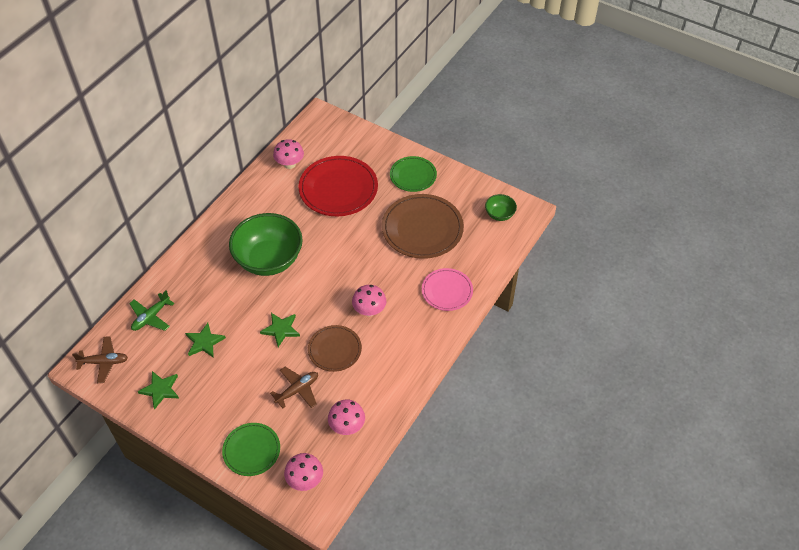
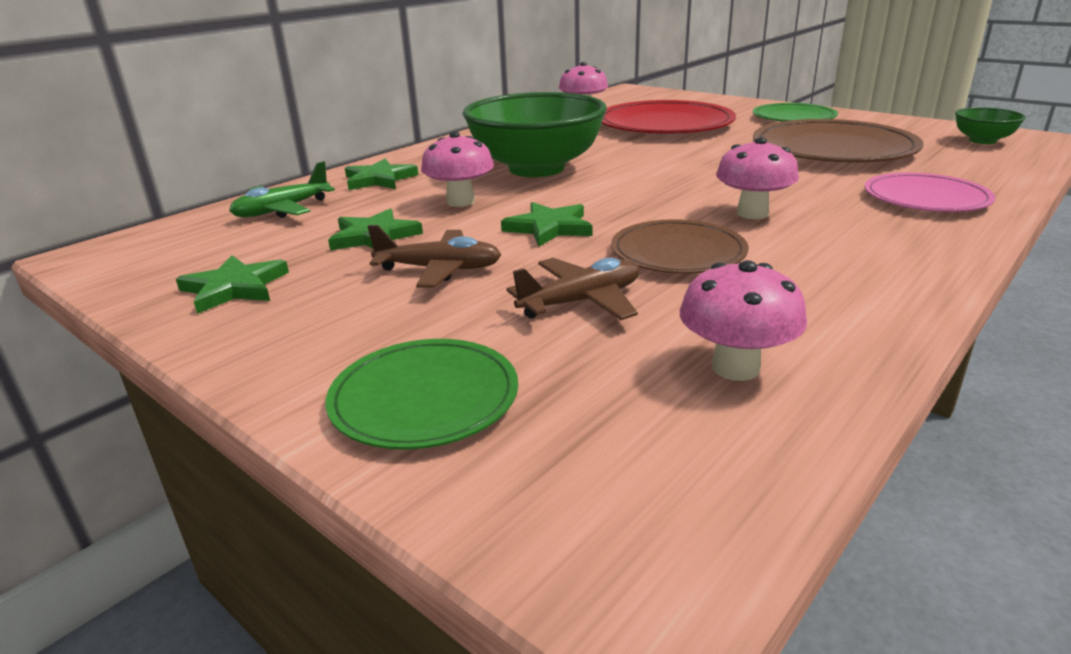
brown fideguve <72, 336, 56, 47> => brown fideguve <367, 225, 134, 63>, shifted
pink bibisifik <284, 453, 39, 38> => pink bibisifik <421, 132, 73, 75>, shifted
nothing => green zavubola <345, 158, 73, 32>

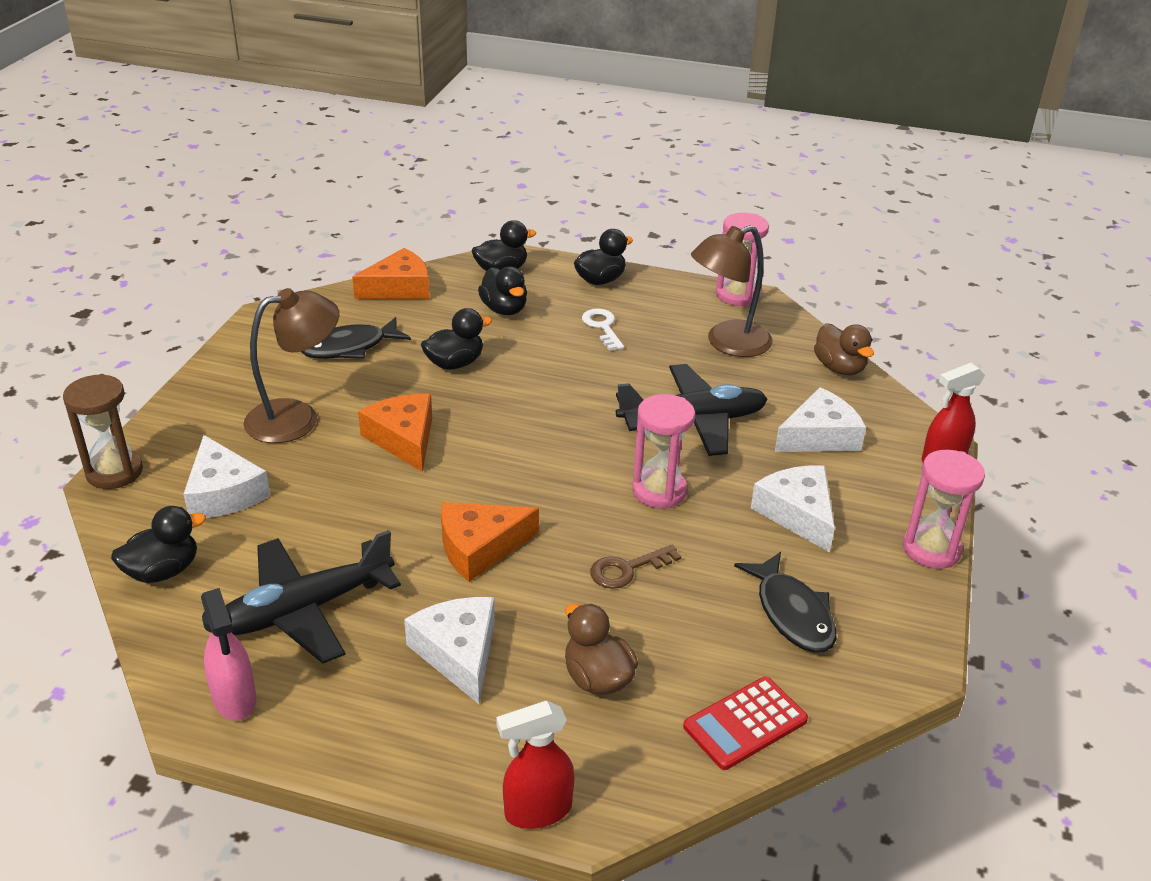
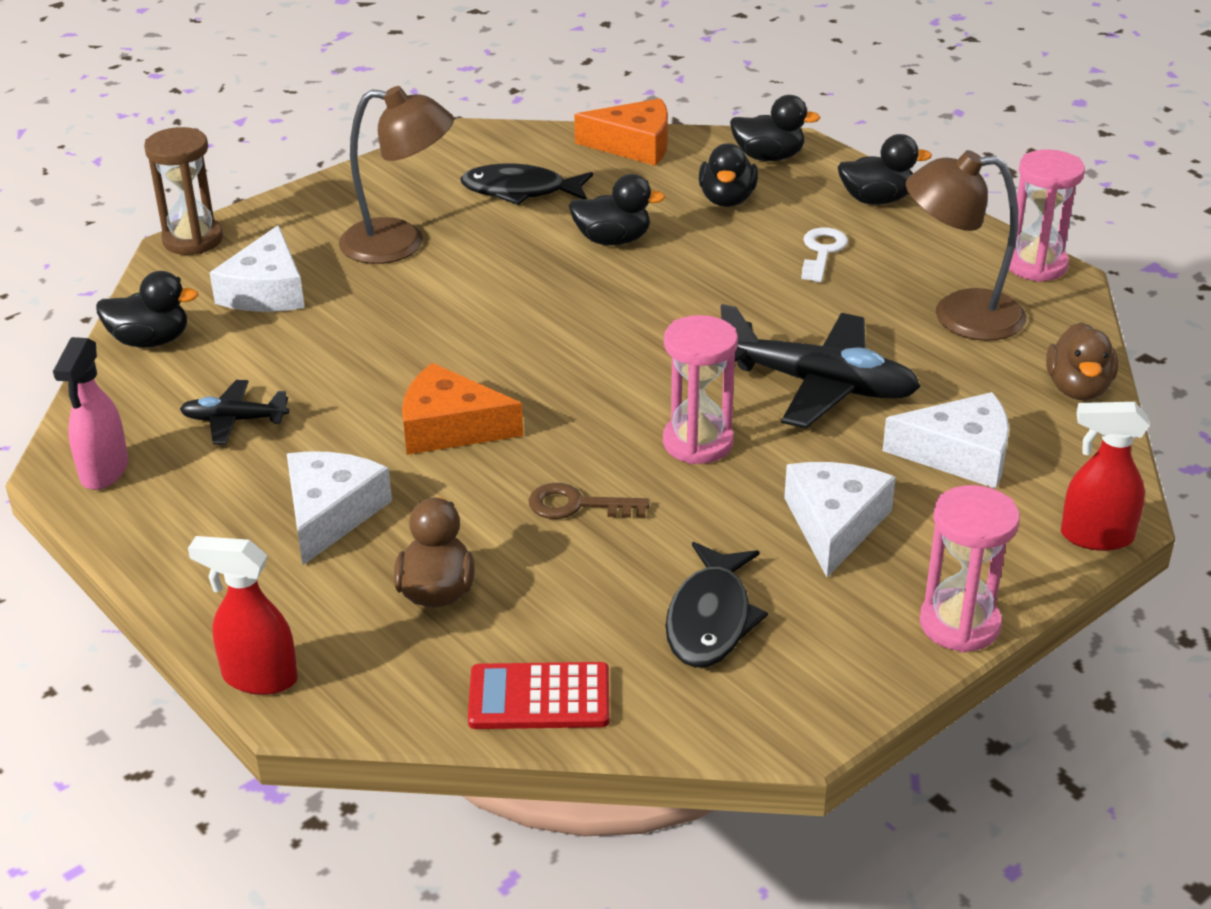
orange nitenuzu <358, 394, 74, 78> => nothing
black fideguve <225, 530, 176, 133> => black fideguve <180, 380, 109, 65>, x0.52

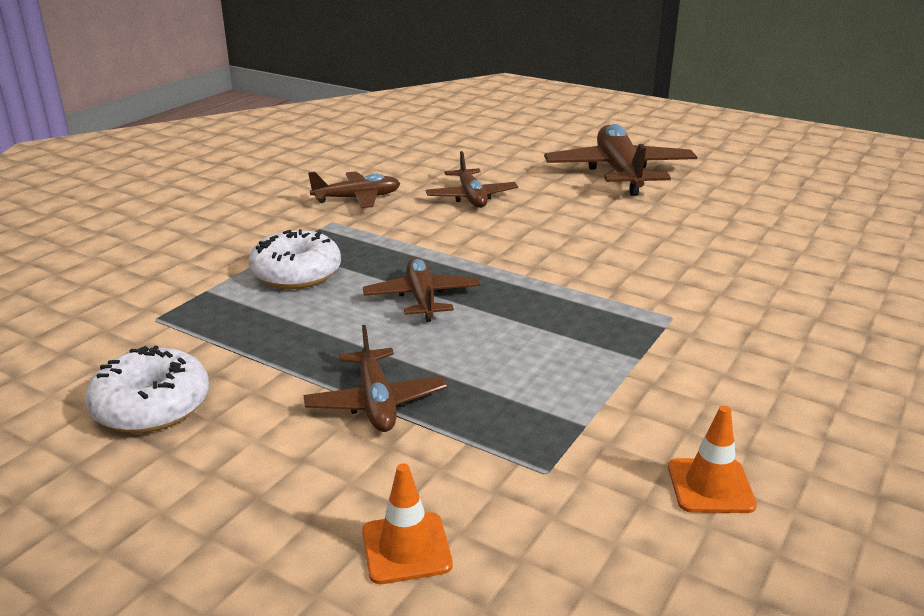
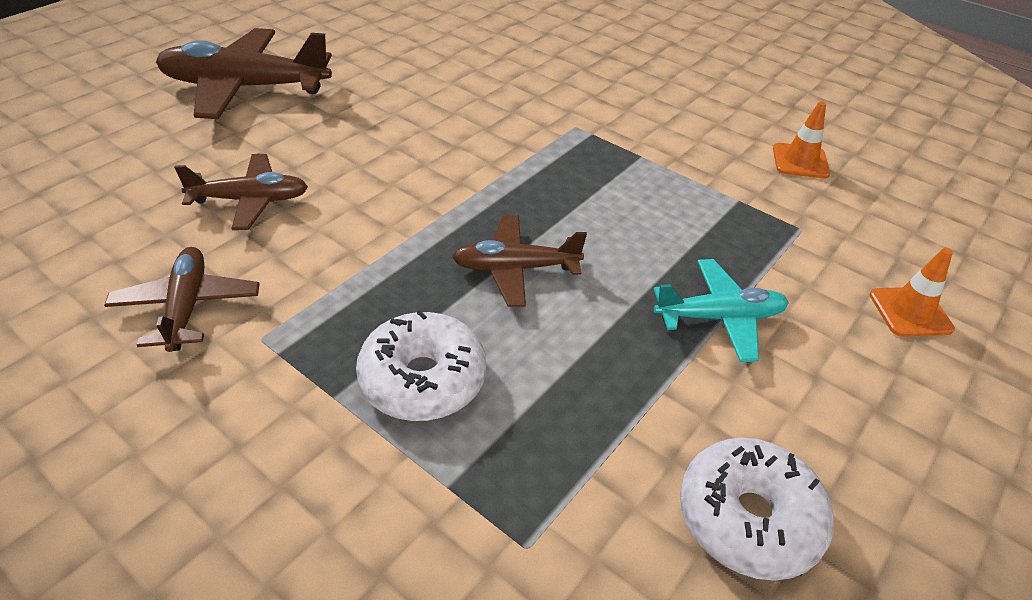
brown fideguve <303, 325, 144, 107> => turquoise fideguve <654, 259, 135, 103>

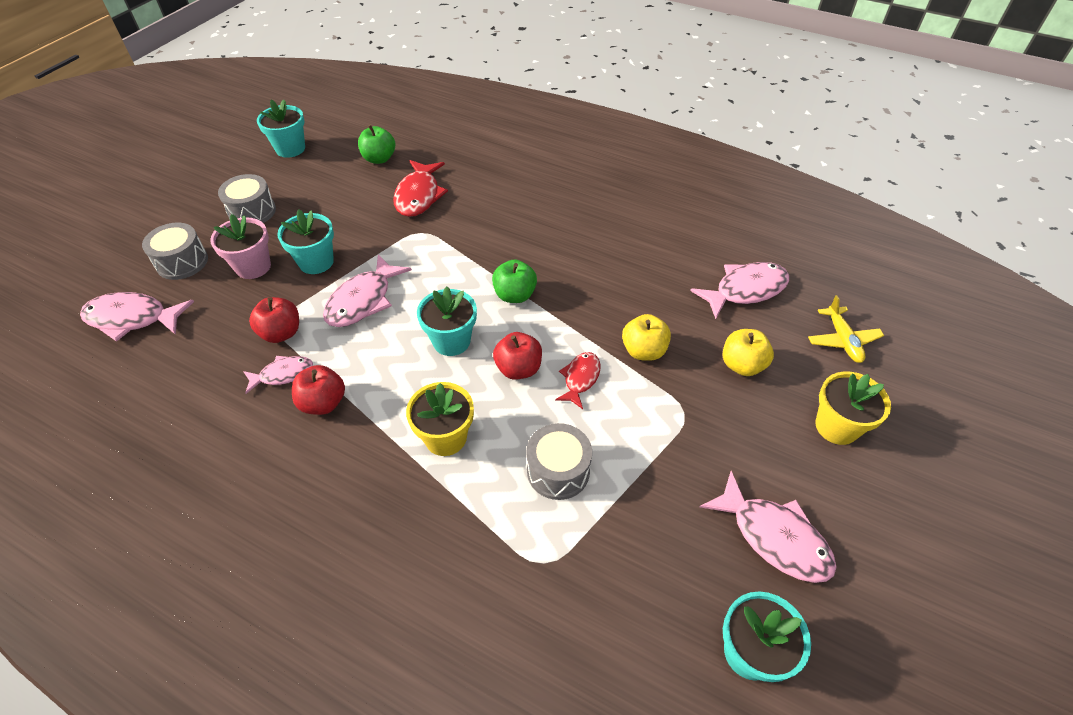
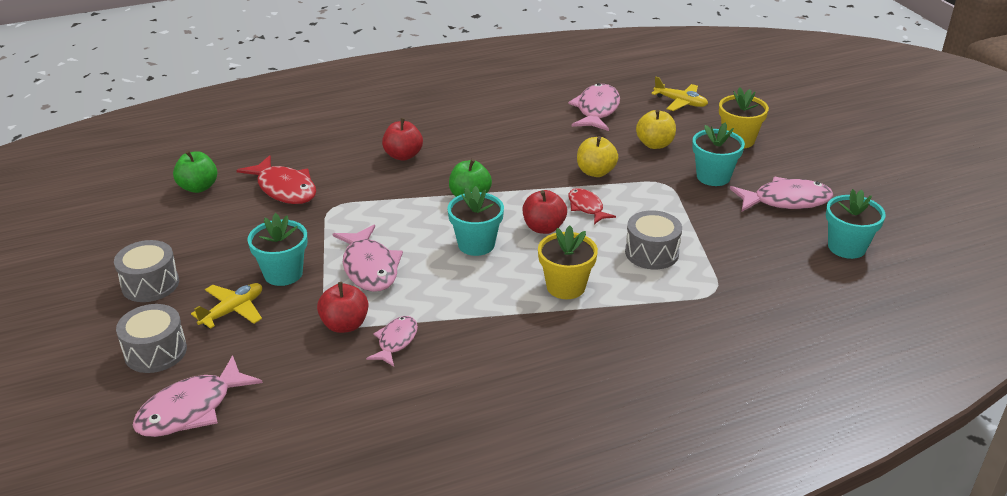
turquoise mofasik <257, 100, 48, 58> => turquoise mofasik <692, 123, 53, 63>, shifted
pink mofasik <210, 214, 61, 65> => yellow fideguve <191, 283, 71, 46>
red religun <292, 365, 53, 50> => red religun <382, 118, 41, 43>, shifted

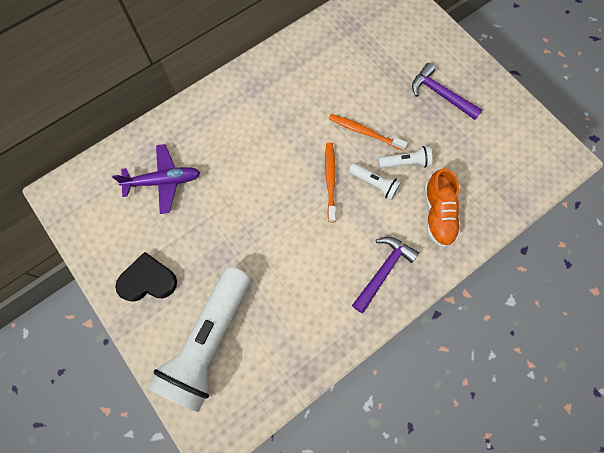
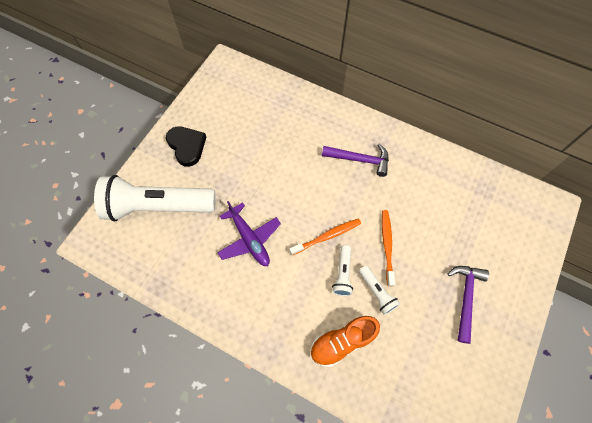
purple fideguve <112, 144, 88, 70> => purple fideguve <218, 201, 63, 65>, shifted
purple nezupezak <352, 237, 67, 76> => purple nezupezak <322, 144, 67, 33>, shifted

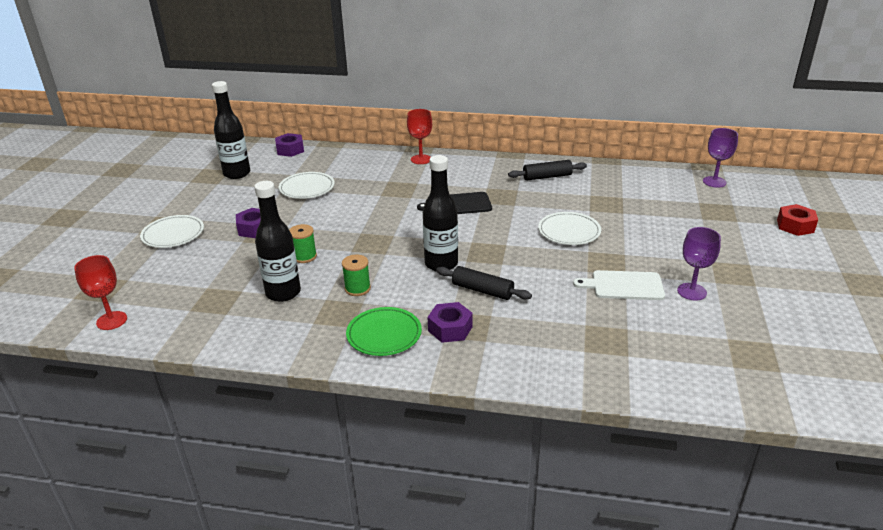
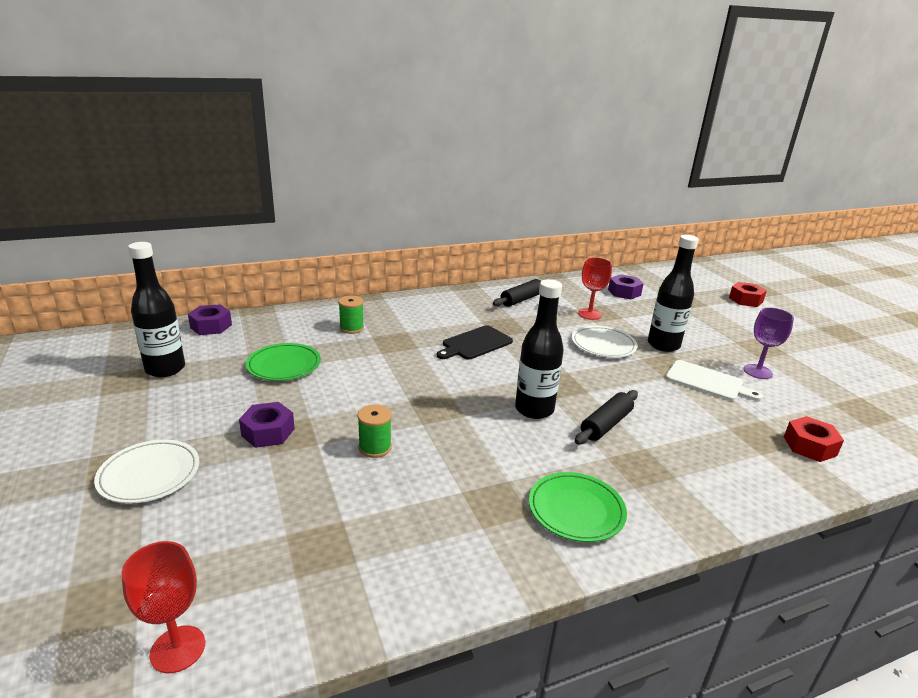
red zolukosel <407, 109, 25, 55> => red zolukosel <578, 257, 34, 63>, shifted
purple zolukosel <703, 128, 35, 60> => nothing
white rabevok <279, 172, 56, 27> => green rabevok <246, 343, 75, 38>
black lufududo <254, 181, 47, 121> => black lufududo <648, 235, 51, 117>, shifted
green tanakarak <342, 255, 29, 41> => green tanakarak <338, 296, 26, 38>, shifted
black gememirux <436, 266, 96, 34> => black gememirux <575, 390, 63, 54>, 45 degrees counterclockwise
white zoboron <573, 270, 92, 30> => white zoboron <665, 360, 98, 41>, 120 degrees counterclockwise
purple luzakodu <428, 302, 45, 41> => purple luzakodu <608, 274, 35, 25>, shifted
nothing => red luzakodu <784, 416, 60, 46>

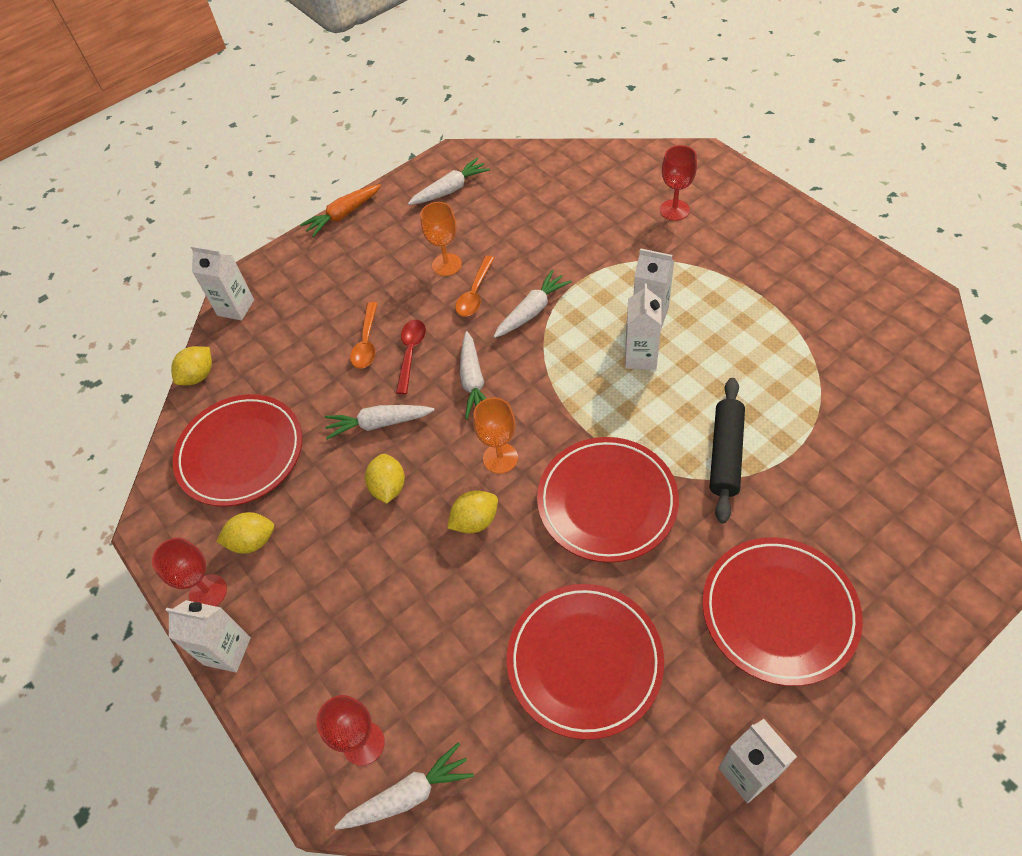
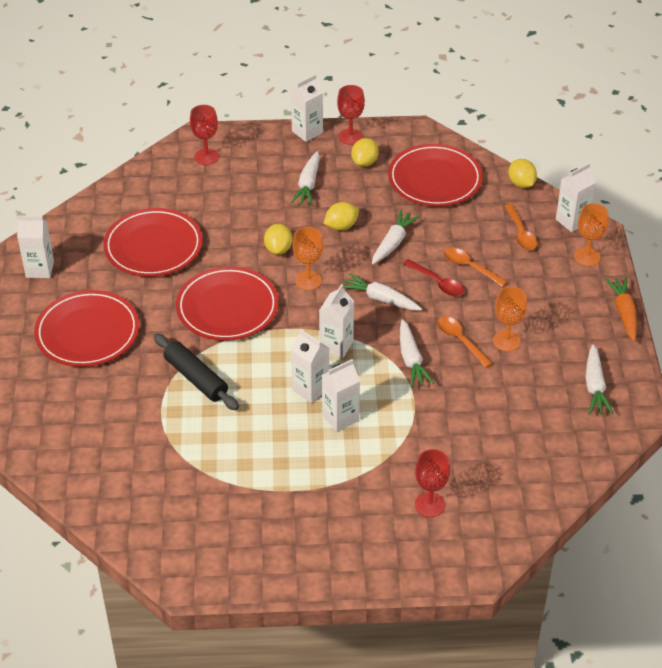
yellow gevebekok <365, 454, 40, 50> => yellow gevebekok <323, 202, 36, 29>, 60 degrees counterclockwise
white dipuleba <335, 742, 139, 87> => white dipuleba <291, 151, 29, 54>, shifted
nothing => orange zolukosel <574, 203, 35, 63>
nothing => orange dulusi <505, 204, 32, 46>
nothing => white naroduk <319, 284, 35, 74>

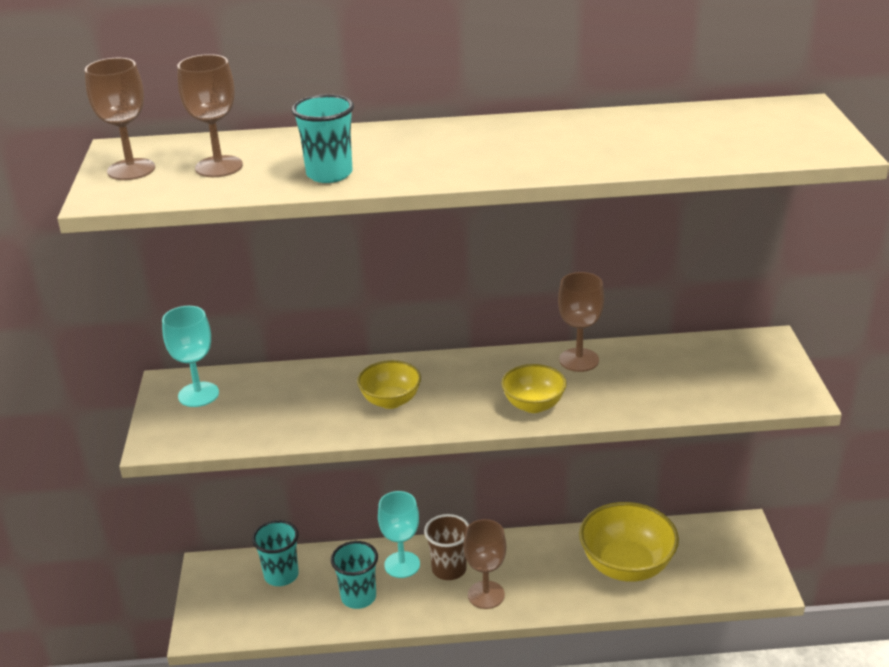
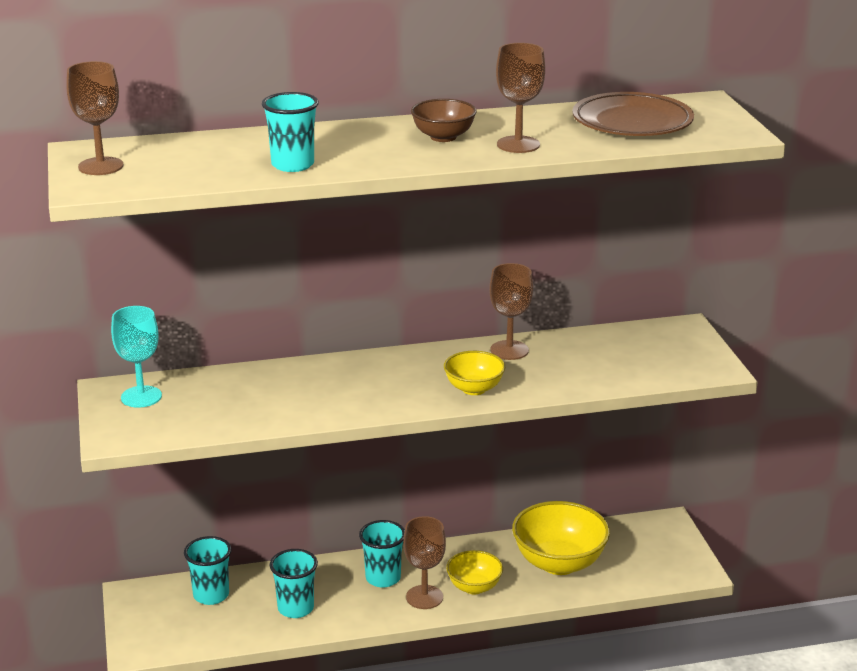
brown zolukosel <177, 54, 66, 123> => brown zolukosel <496, 43, 49, 110>, shifted
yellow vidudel <357, 360, 64, 49> => yellow vidudel <446, 550, 57, 44>, shifted
turquoise zolukosel <378, 491, 42, 87> => nothing
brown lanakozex <424, 514, 45, 66> => turquoise lanakozex <359, 520, 46, 68>
nothing => brown rabevok <572, 92, 122, 44>
nothing => brown vidudel <411, 99, 66, 43>

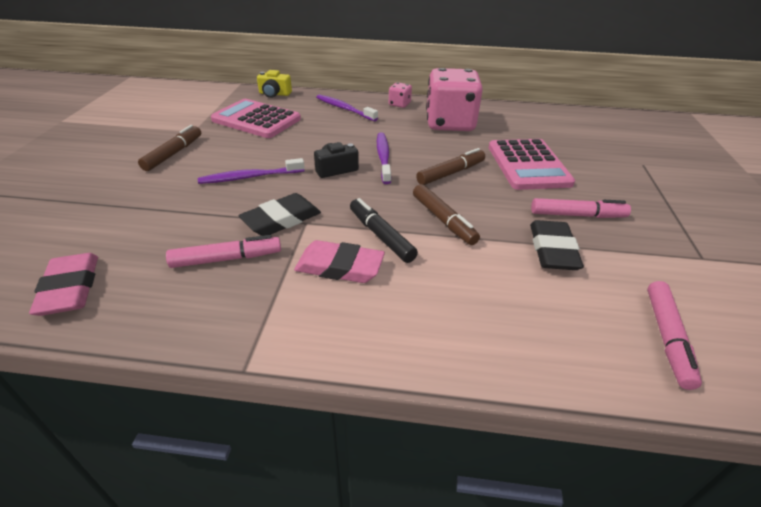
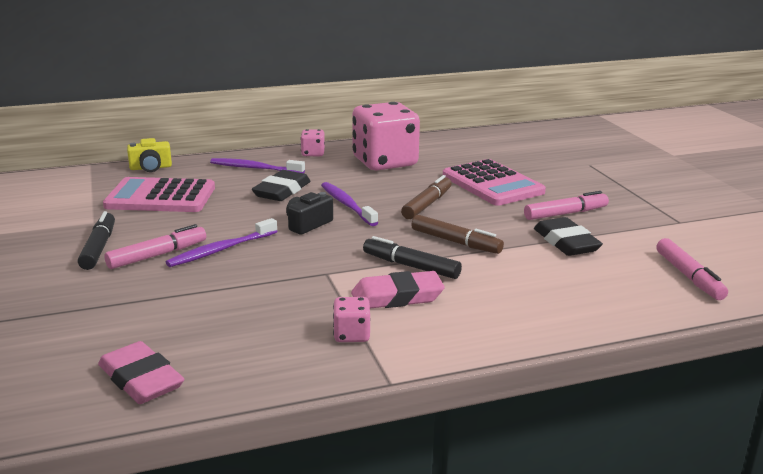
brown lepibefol <138, 125, 63, 46> => black lepibefol <78, 211, 37, 59>
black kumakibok <239, 193, 82, 43> => black kumakibok <252, 170, 59, 31>, shifted
pink lepibefol <166, 235, 115, 33> => pink lepibefol <104, 224, 102, 45>, shifted
nothing => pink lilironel <333, 297, 37, 45>

